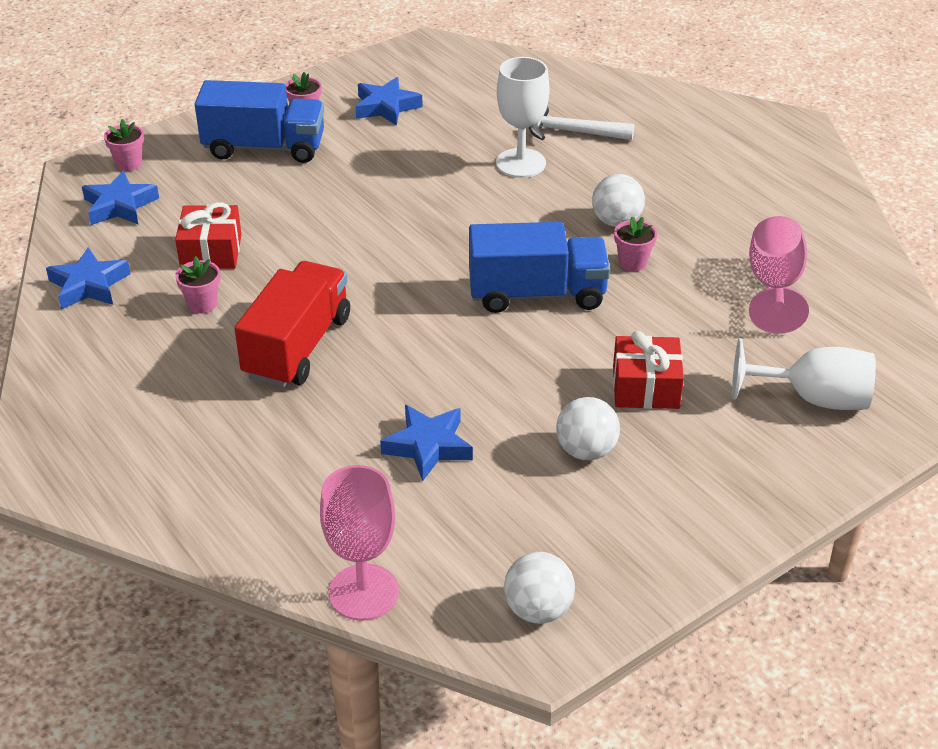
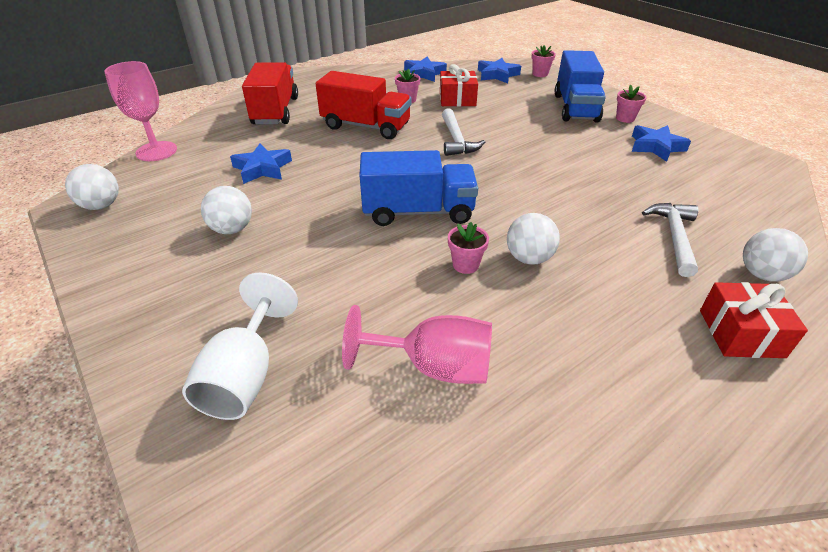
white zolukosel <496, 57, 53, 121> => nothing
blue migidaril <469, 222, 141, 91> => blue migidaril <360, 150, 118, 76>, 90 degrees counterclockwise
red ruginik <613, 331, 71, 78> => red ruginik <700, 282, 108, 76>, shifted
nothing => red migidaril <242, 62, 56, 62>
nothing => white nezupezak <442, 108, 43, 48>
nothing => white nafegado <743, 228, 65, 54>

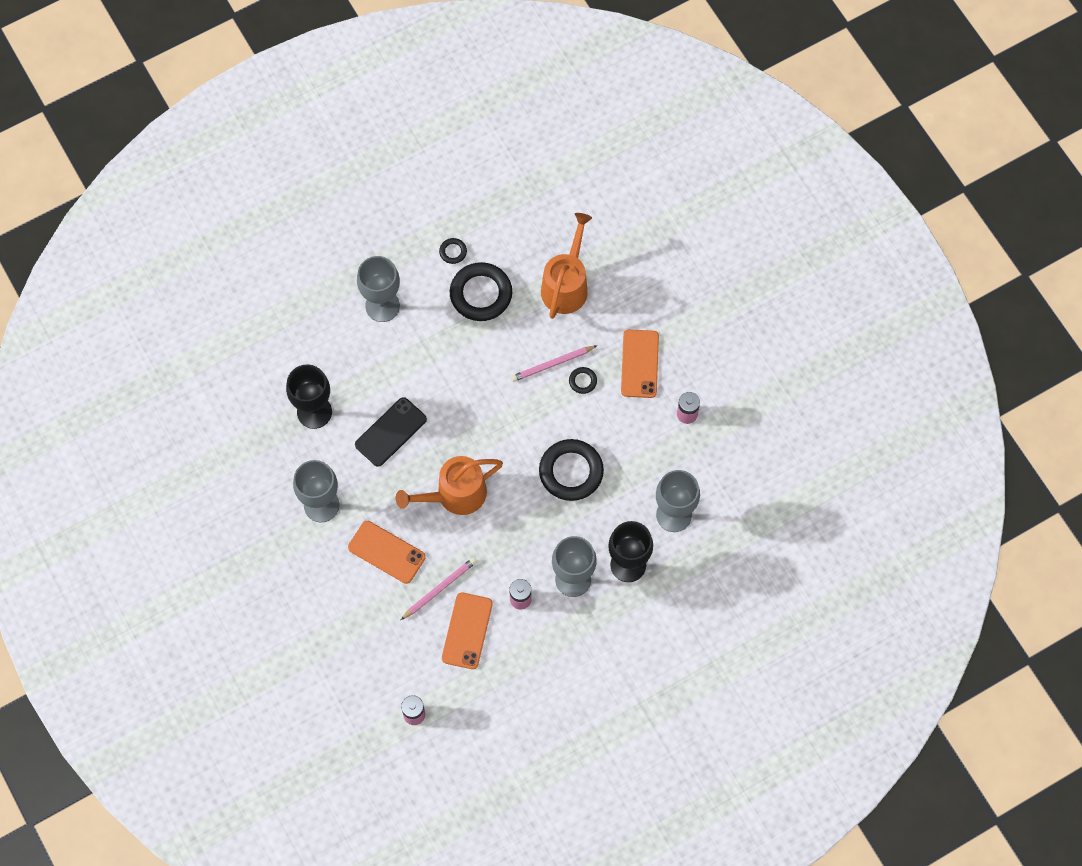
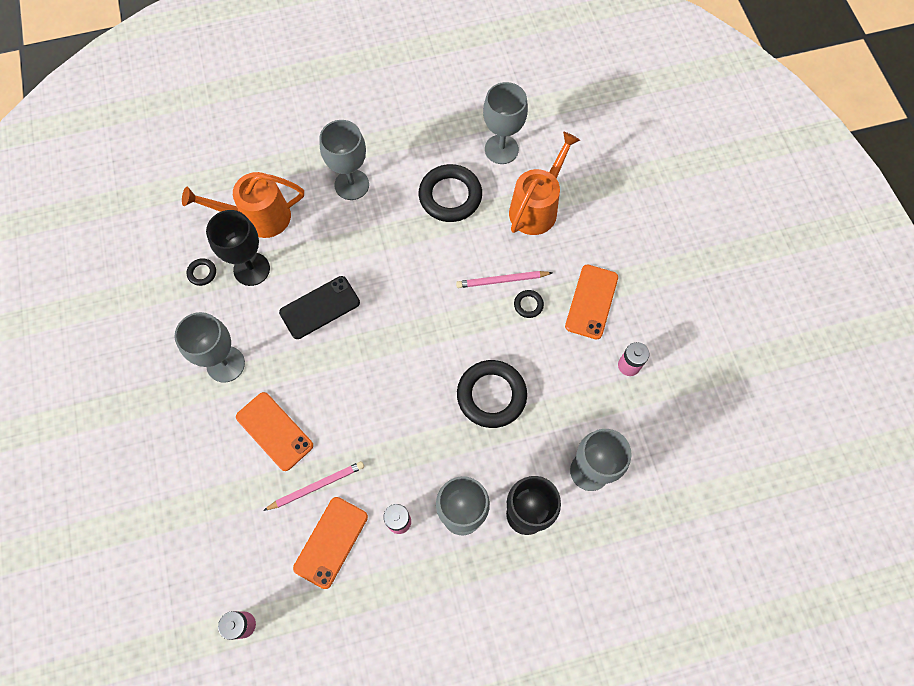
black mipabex <439, 238, 28, 26> => black mipabex <187, 258, 29, 28>, shifted
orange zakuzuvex <396, 456, 107, 59> => orange zakuzuvex <182, 172, 122, 66>, shifted
nothing => grey zolukosel <483, 82, 45, 82>

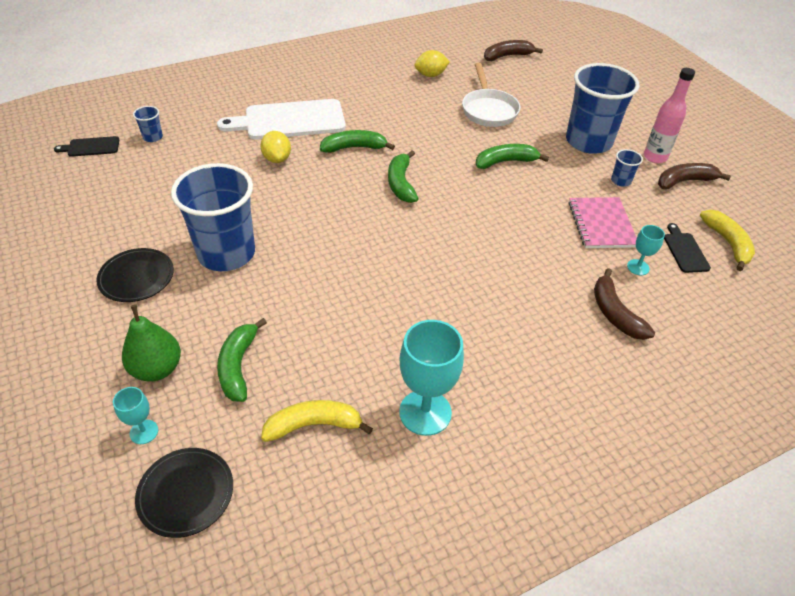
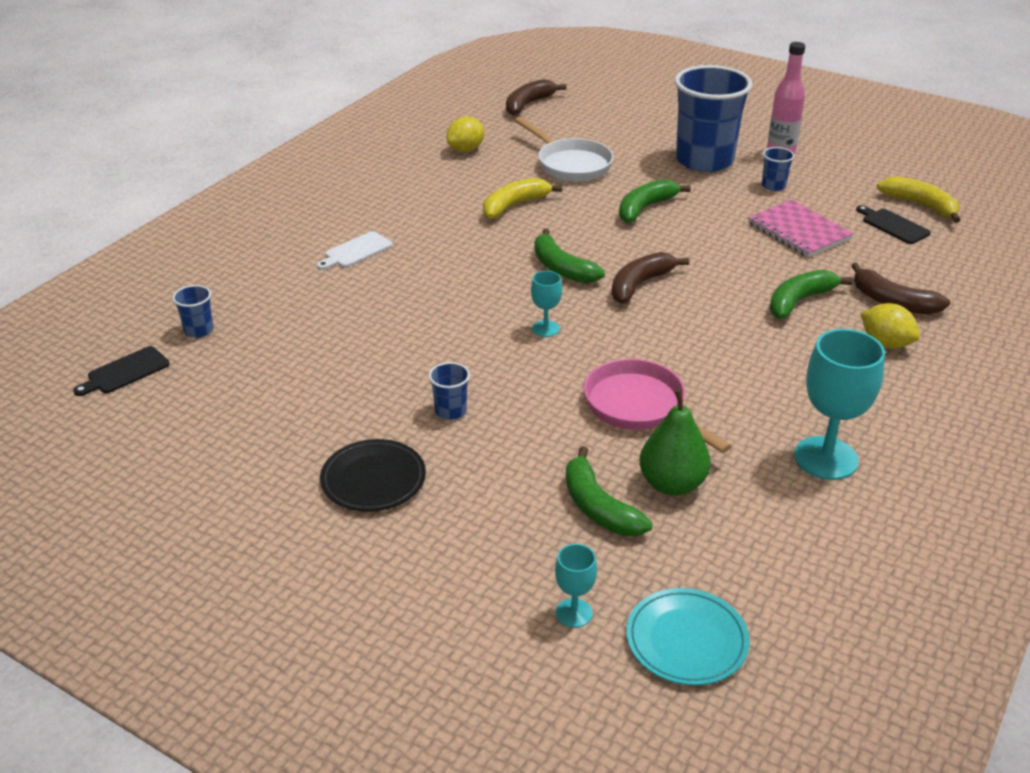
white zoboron <217, 99, 129, 41> => white zoboron <317, 231, 76, 39>, x0.46
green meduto <320, 130, 75, 23> => green meduto <769, 270, 84, 49>, shifted
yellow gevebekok <260, 131, 31, 32> => yellow gevebekok <860, 303, 60, 45>, shifted
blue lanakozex <171, 163, 84, 108> => blue lanakozex <429, 362, 41, 58>, x0.40
brown meduto <658, 163, 73, 27> => brown meduto <611, 252, 78, 52>, shifted
turquoise zolukosel <627, 225, 38, 50> => turquoise zolukosel <531, 271, 31, 66>, shifted
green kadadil <122, 305, 59, 77> => green kadadil <639, 389, 72, 107>, shifted
yellow meduto <261, 400, 112, 42> => yellow meduto <483, 178, 79, 41>, shifted
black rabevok <135, 448, 98, 90> => turquoise rabevok <626, 588, 124, 97>
nothing => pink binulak <584, 359, 148, 94>

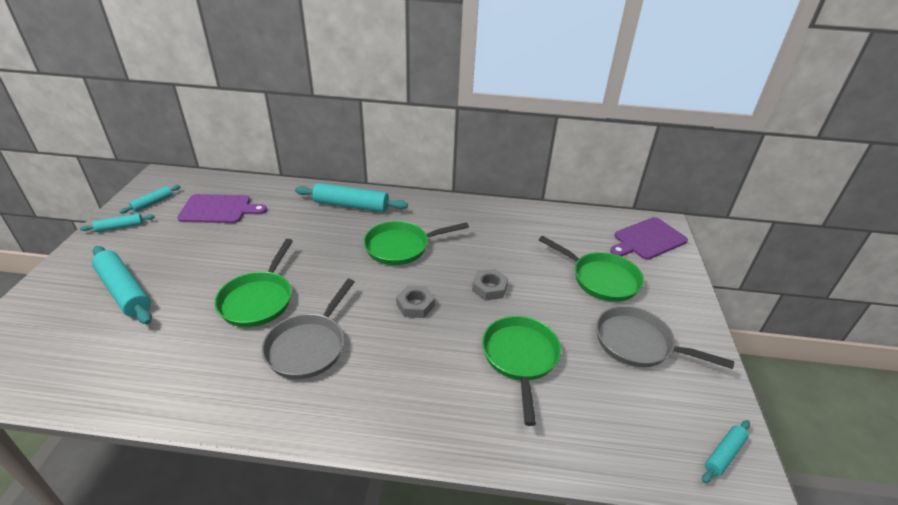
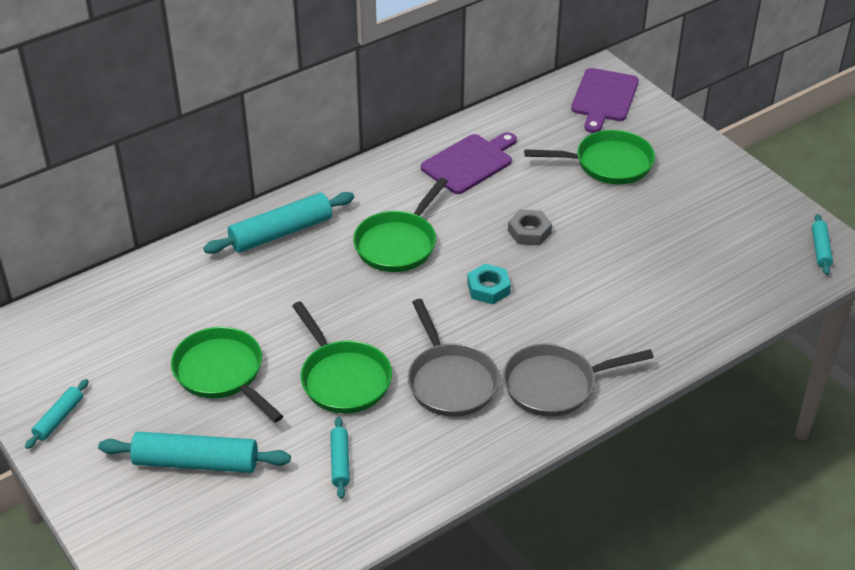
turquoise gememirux <120, 185, 60, 29> => turquoise gememirux <330, 417, 20, 82>, shifted
purple zoboron <177, 194, 90, 29> => purple zoboron <421, 132, 96, 62>, shifted
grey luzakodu <396, 285, 39, 33> => turquoise luzakodu <467, 264, 44, 40>
grey binulak <596, 306, 138, 63> => grey binulak <503, 343, 151, 74>, shifted
green binulak <482, 316, 79, 110> => green binulak <171, 327, 112, 95>, shifted

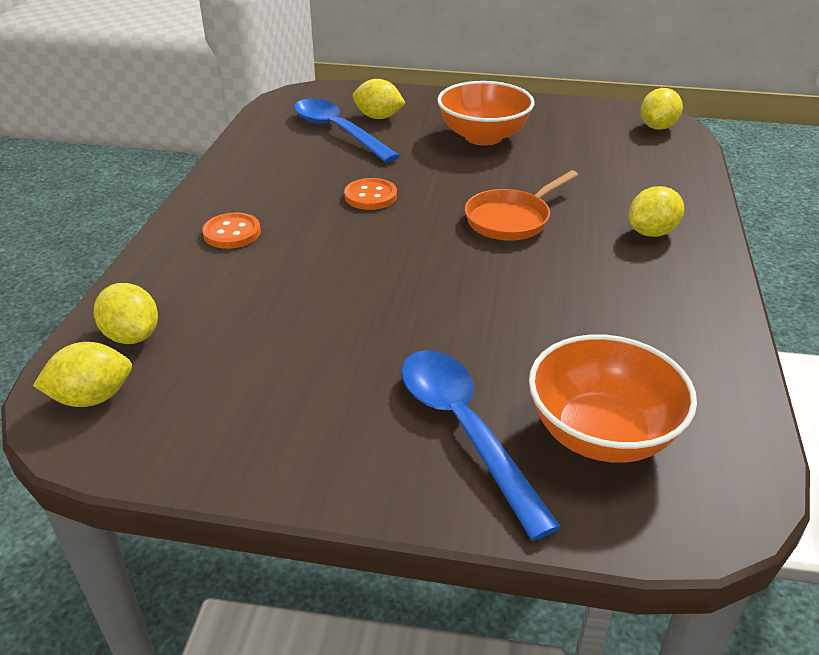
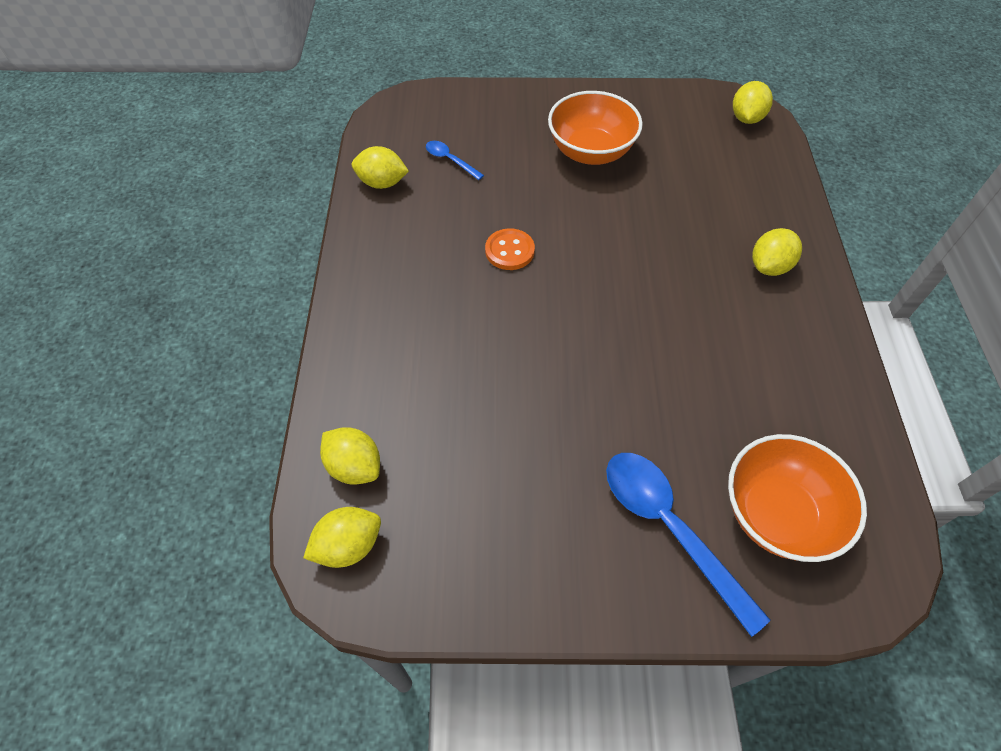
yellow gevebekok <353, 79, 52, 40> => yellow gevebekok <352, 146, 57, 43>, shifted
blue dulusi <294, 99, 106, 64> => blue dulusi <426, 141, 58, 39>, x0.49
orange binulak <465, 170, 113, 71> => nothing
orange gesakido <202, 212, 59, 37> => nothing

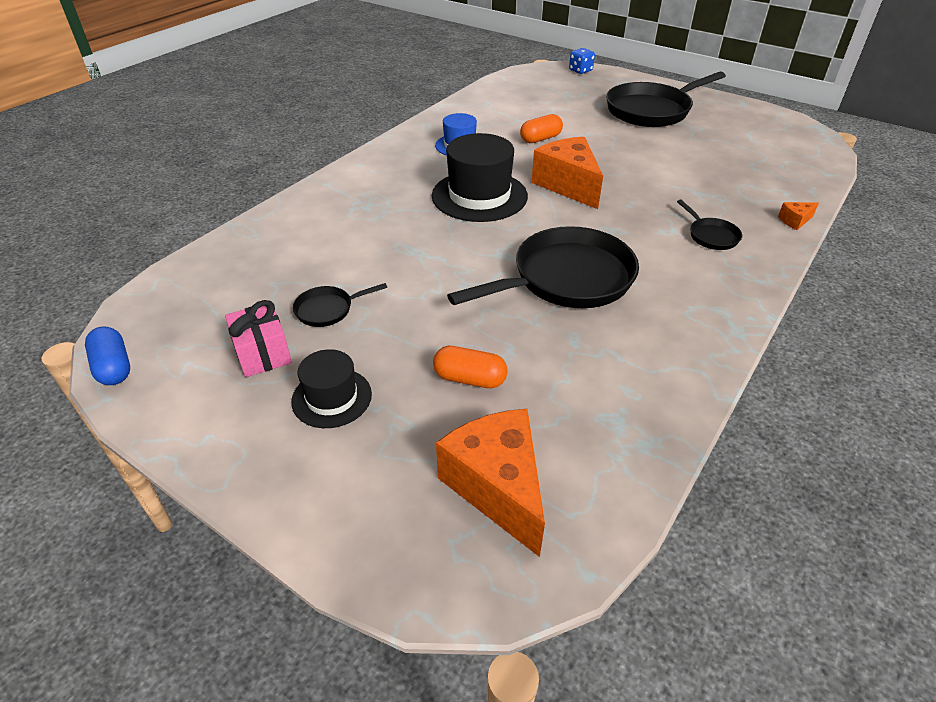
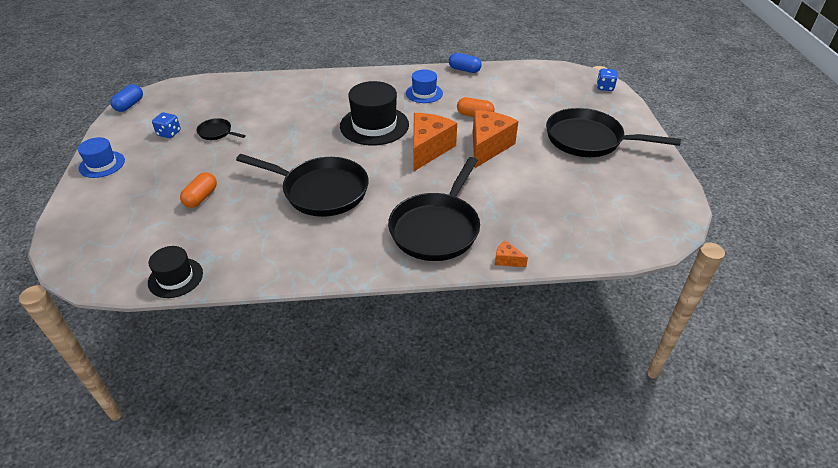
black binulak <677, 199, 65, 51> => black binulak <388, 157, 92, 104>, x2.23
pink ruginik <225, 300, 67, 77> => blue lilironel <152, 112, 29, 26>
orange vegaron <433, 346, 75, 42> => orange vegaron <180, 172, 37, 36>, 45 degrees clockwise
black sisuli <291, 349, 81, 79> => black sisuli <148, 246, 55, 52>, shifted
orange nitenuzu <436, 409, 109, 148> => orange nitenuzu <473, 110, 45, 59>, shifted
nothing => blue vegaron <449, 53, 33, 20>
nothing => blue sisuli <78, 137, 47, 41>

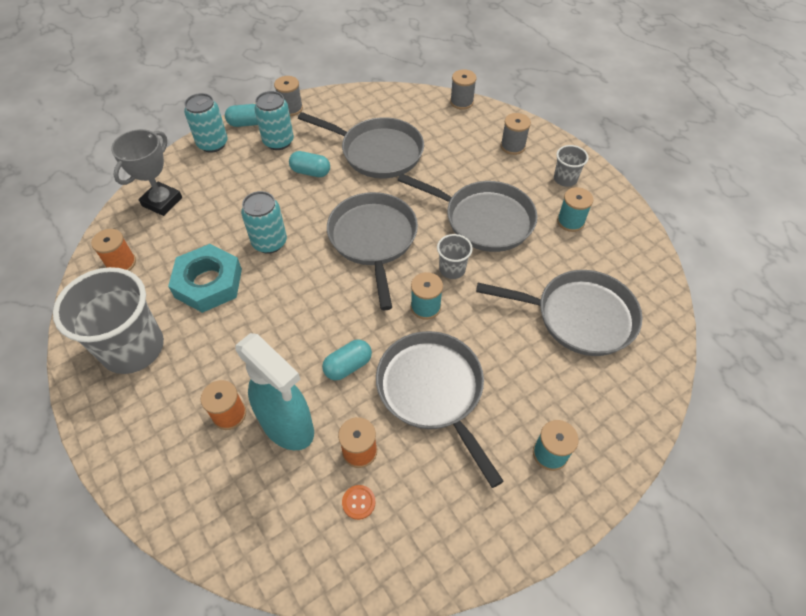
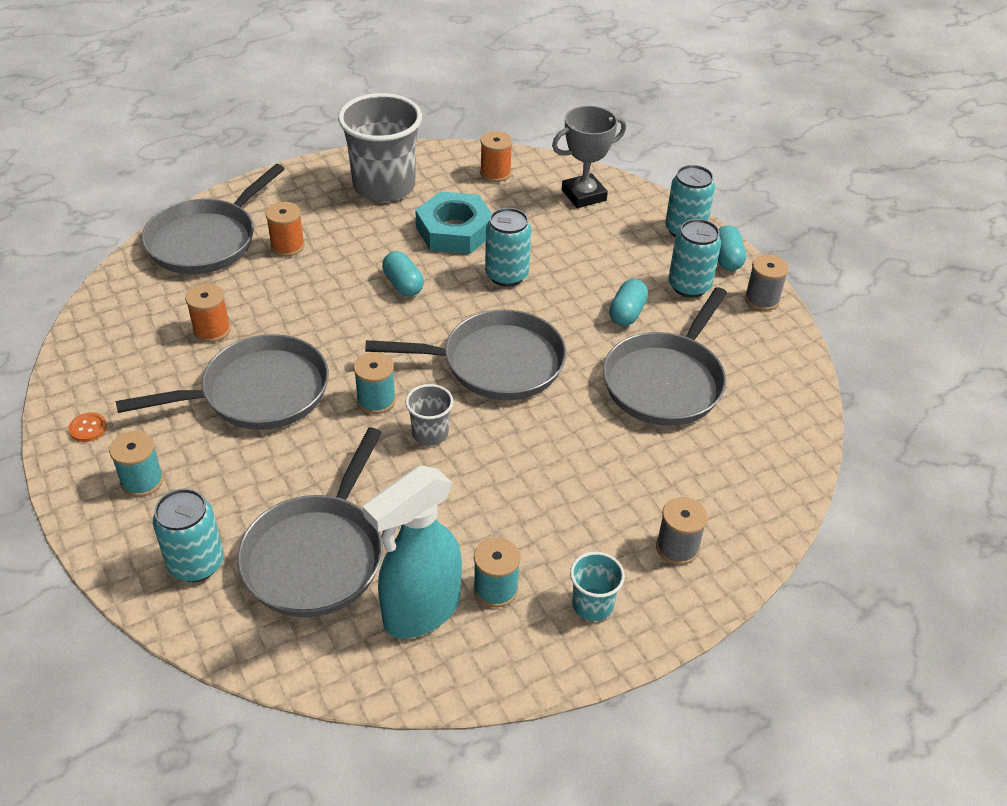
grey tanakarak <450, 69, 27, 41> => nothing
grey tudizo <111, 129, 71, 87> => grey tudizo <552, 106, 74, 102>, 60 degrees counterclockwise
grey lanakozex <554, 145, 35, 42> => turquoise lanakozex <570, 552, 55, 69>
grey binulak <398, 174, 139, 78> => grey binulak <142, 164, 143, 110>, shifted
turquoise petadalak <235, 333, 79, 117> => turquoise petadalak <363, 465, 99, 173>, shifted
turquoise vegaron <322, 339, 50, 41> => turquoise vegaron <382, 251, 42, 46>, shifted
orange gesakido <342, 485, 34, 35> => orange gesakido <68, 412, 39, 30>, shifted
nothing => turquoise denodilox <153, 489, 71, 93>

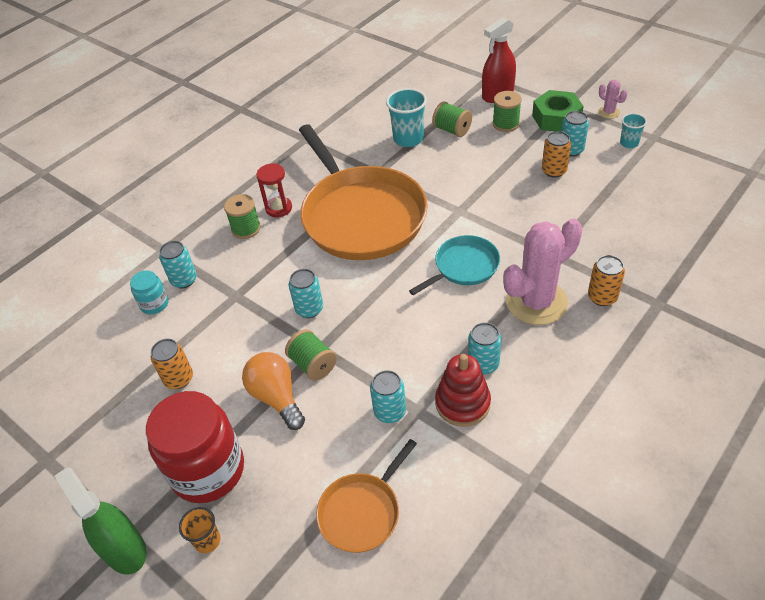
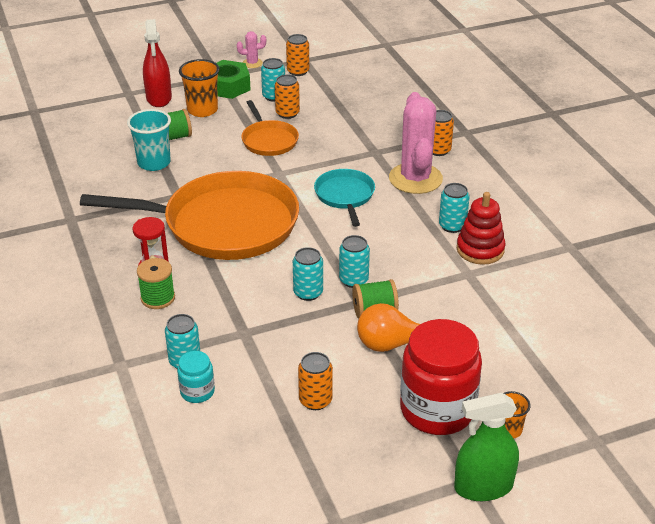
green tanakarak <493, 91, 29, 41> => orange lanakozex <179, 59, 41, 58>
turquoise lanakozex <620, 113, 27, 35> => orange denodilox <286, 34, 23, 42>
turquoise denodilox <370, 370, 36, 53> => turquoise denodilox <339, 235, 31, 53>, shifted
orange binulak <316, 439, 101, 114> => orange binulak <241, 100, 58, 56>, shifted

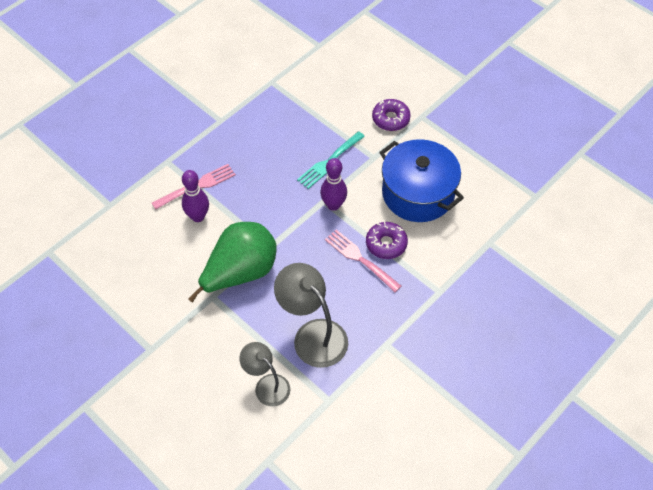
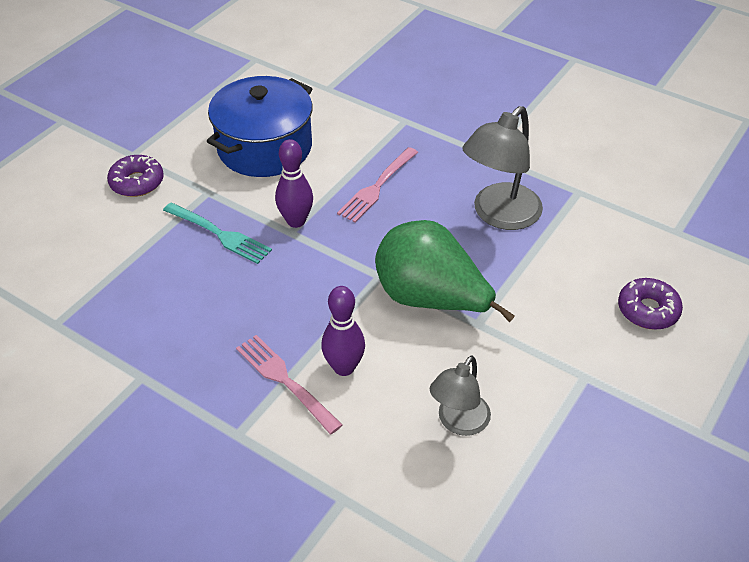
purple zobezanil <366, 221, 42, 38> => purple zobezanil <618, 278, 65, 52>, shifted
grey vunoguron <239, 342, 51, 64> => grey vunoguron <430, 355, 61, 81>, shifted

